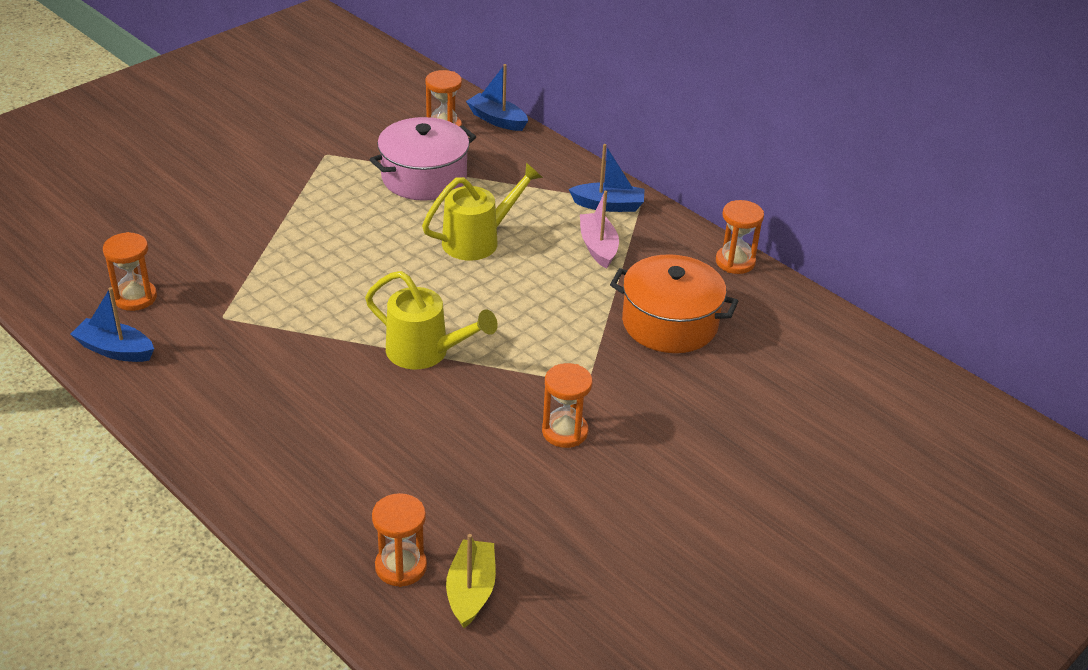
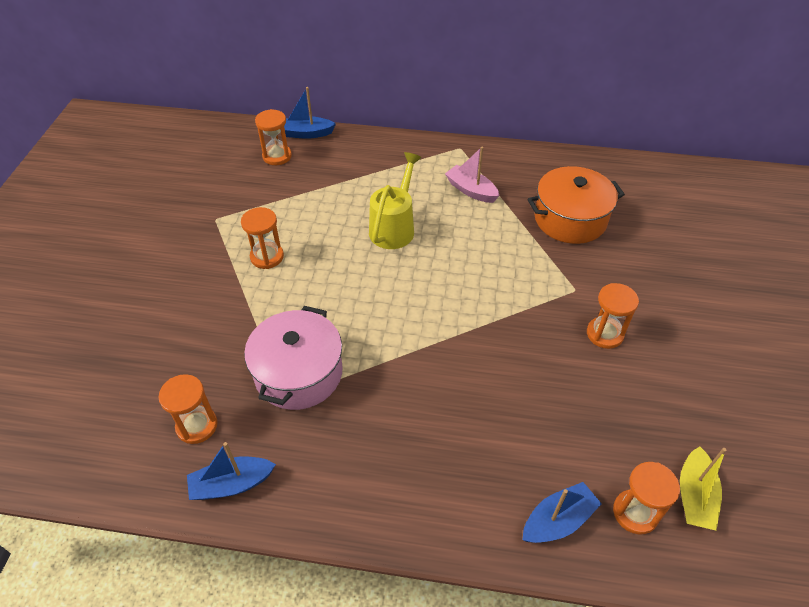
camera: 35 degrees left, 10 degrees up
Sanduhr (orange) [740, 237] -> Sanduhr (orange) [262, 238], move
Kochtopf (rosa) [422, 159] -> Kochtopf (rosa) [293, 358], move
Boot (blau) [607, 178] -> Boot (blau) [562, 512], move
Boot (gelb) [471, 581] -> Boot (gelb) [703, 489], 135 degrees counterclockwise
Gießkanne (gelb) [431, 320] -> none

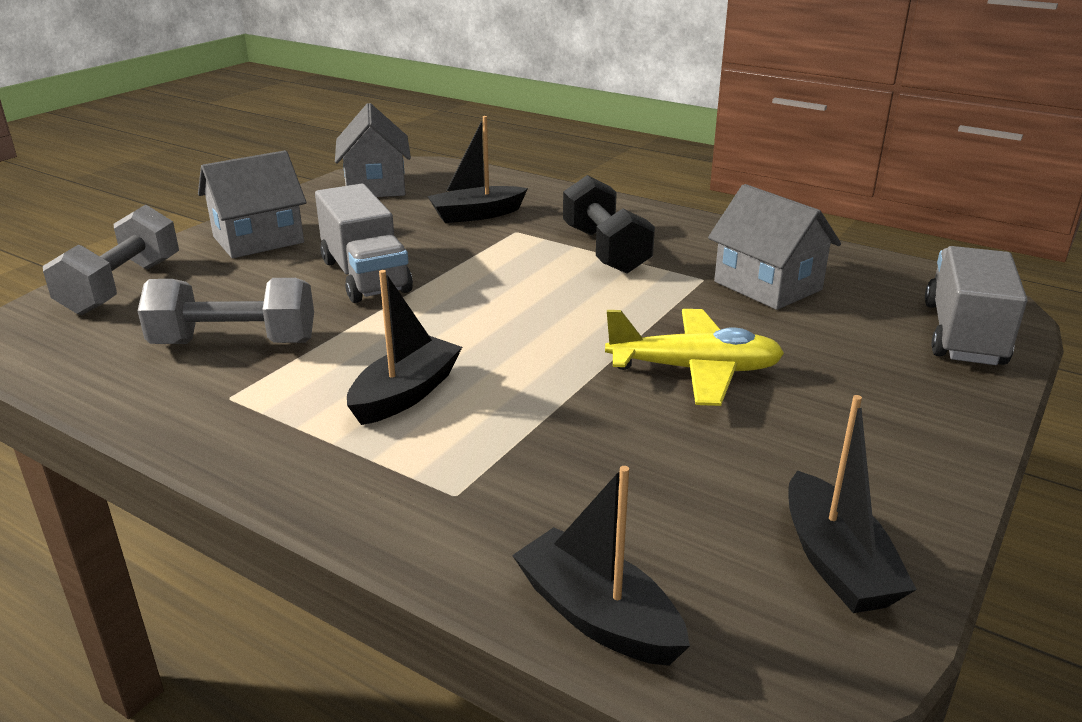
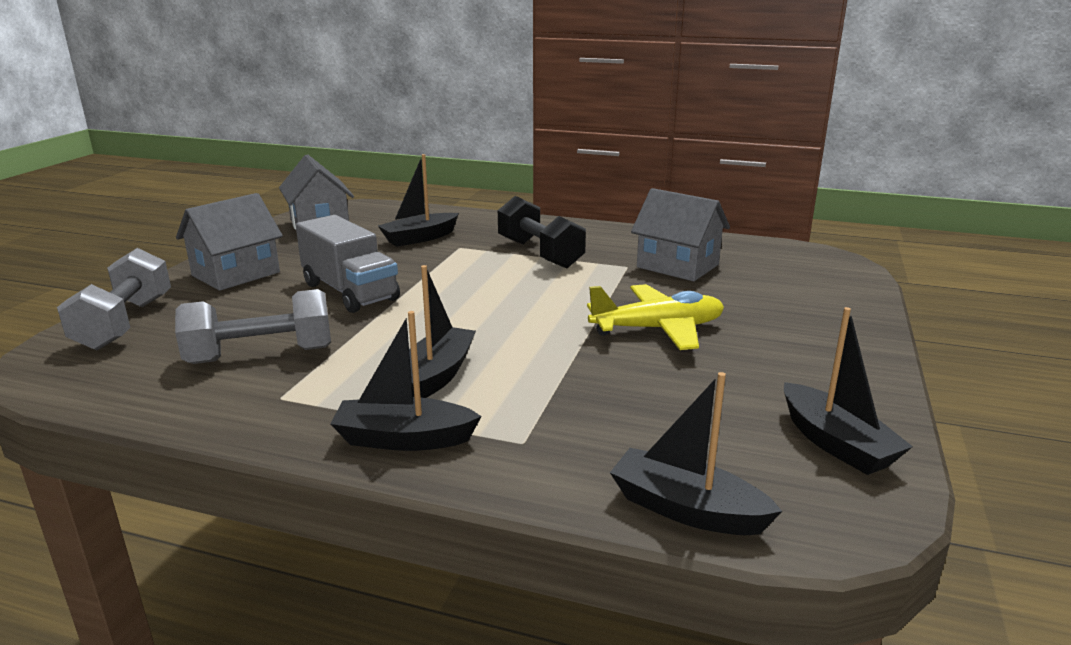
camera: 15 degrees left, 5 degrees down
none -> Boot (schwarz) [406, 381]
Lastwagen (grau) [976, 305] -> none

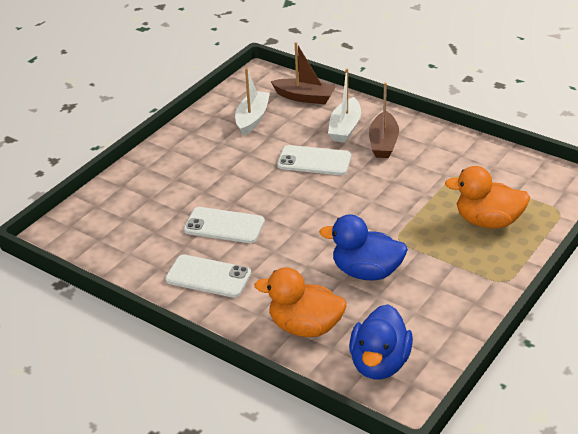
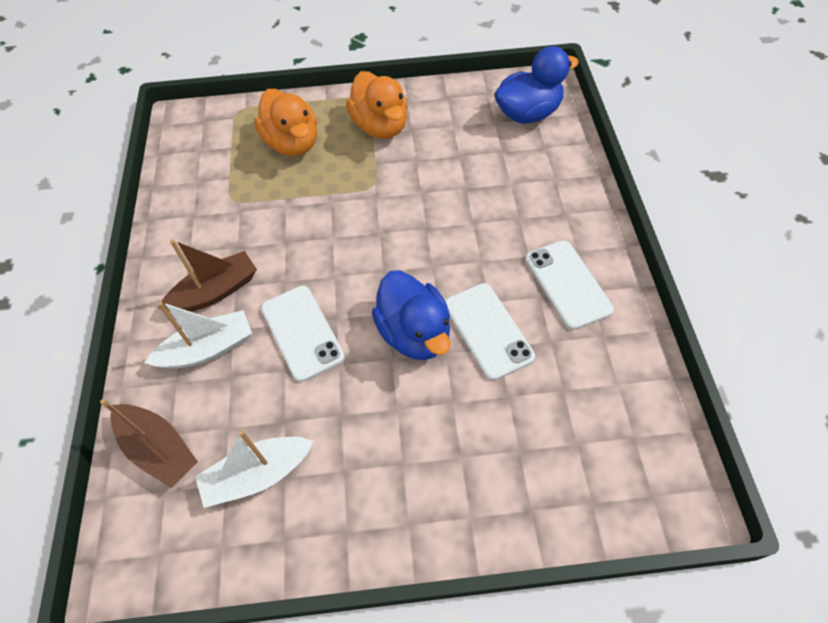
camera: 130 degrees left, 20 degrees up
Boot (braun) [303, 73] -> Boot (braun) [149, 443], 150 degrees clockwise
Ente (orange) [300, 302] -> Ente (orange) [377, 105], move
Ente (blau) [363, 248] -> Ente (blau) [411, 315], move

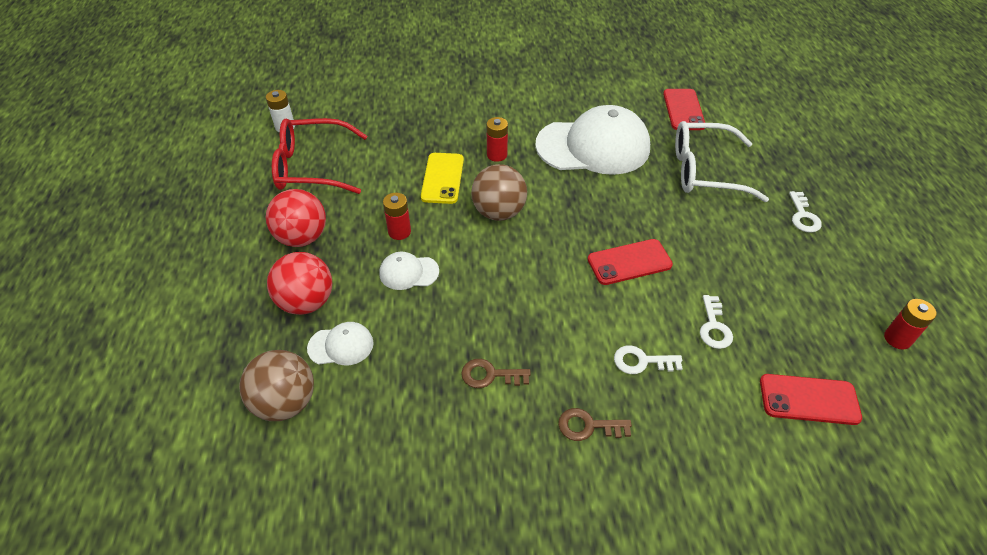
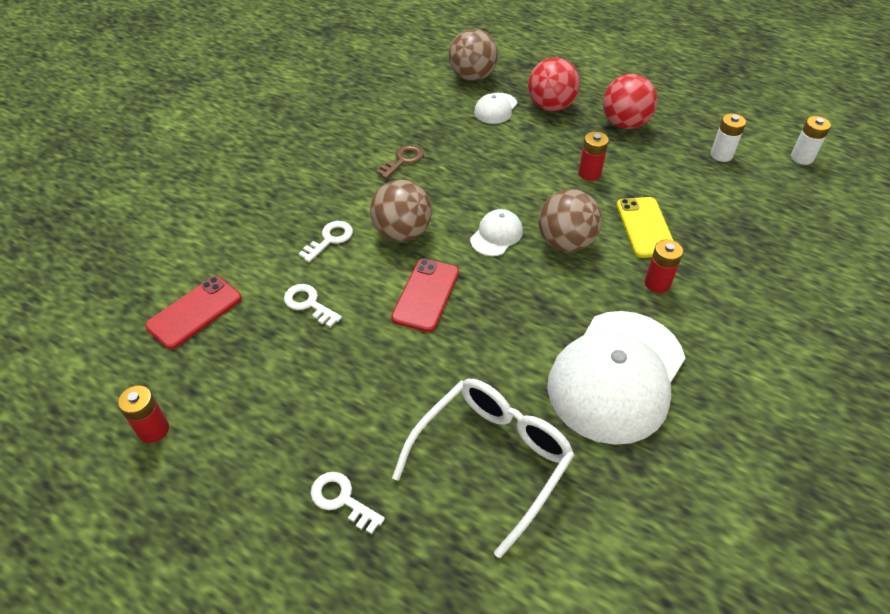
camera: 125 degrees right, 0 degrees up
none -> Ball (braun) [401, 211]
Kappe (weiß) [409, 271] -> Kappe (weiß) [496, 232], move
Handy (gelb) [442, 178] -> Handy (gelb) [645, 227], 45 degrees clockwise
Brille (rot) [320, 156] -> Batterie (weiß) [728, 137]
Schlüssel (braun) [595, 424] -> none
Handy (rot) [684, 109] -> none

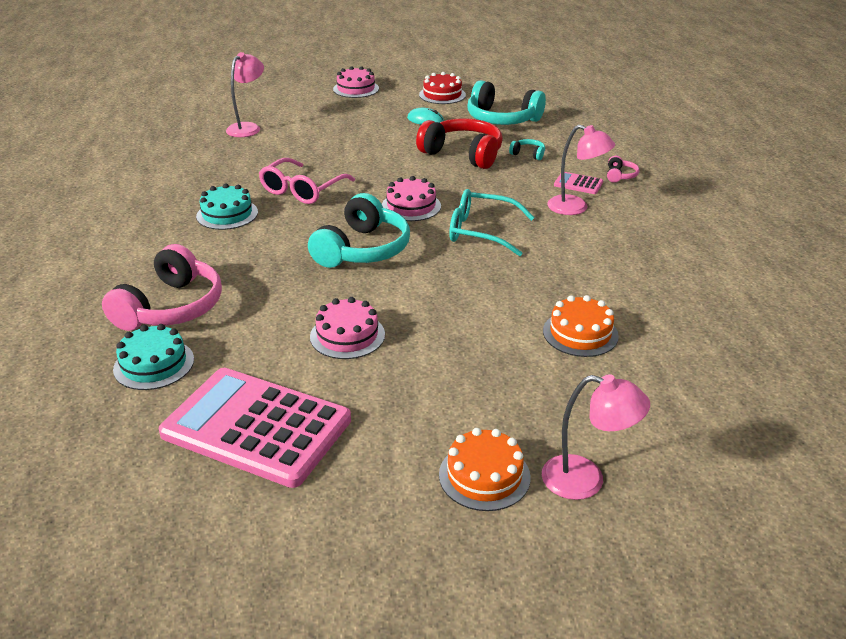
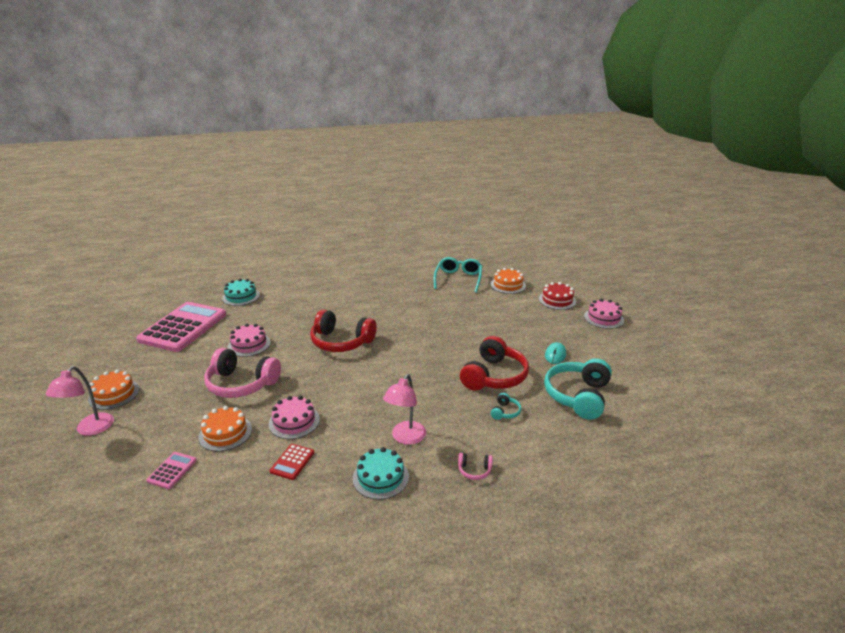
camera: 85 degrees right, 5 degrees down
Taschenrechner (rosa) [578, 183] -> Taschenrechner (rosa) [171, 470], move
Kopfhörer (rosa) [162, 287] -> Kopfhörer (rosa) [242, 373], move
Kuchen (rosa) [411, 198] -> Kuchen (rosa) [294, 417], move
none -> Taschenrechner (rot) [292, 462]
Kopfhörer (türkis) [359, 230] -> Kopfhörer (rot) [343, 330]
Kuchen (türkis) [227, 206] -> Kuchen (türkis) [381, 473], move
Brille (türkis) [492, 222] -> Brille (türkis) [458, 274], move
Lampe (rosa) [245, 94] -> Kuchen (orange) [508, 281]
Kuchen (rot) [442, 88] -> Kuchen (rot) [557, 296], move
Brille (rosa) [307, 181] -> none

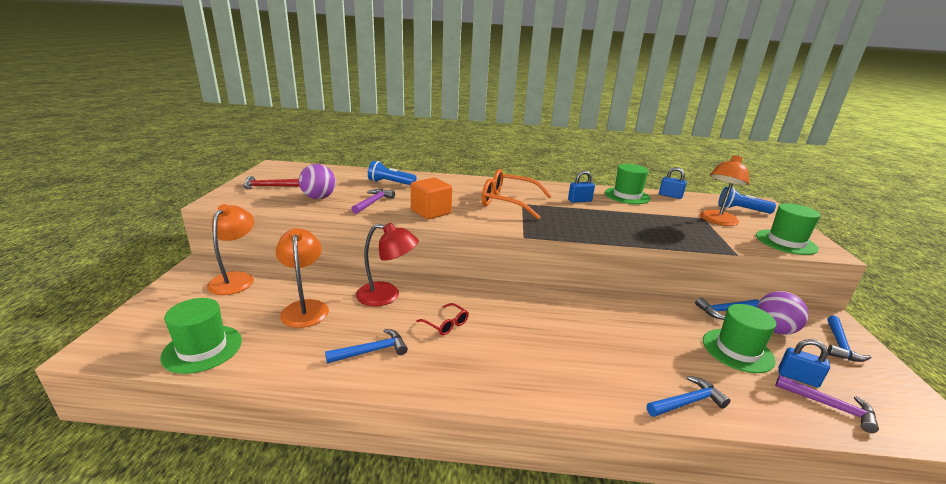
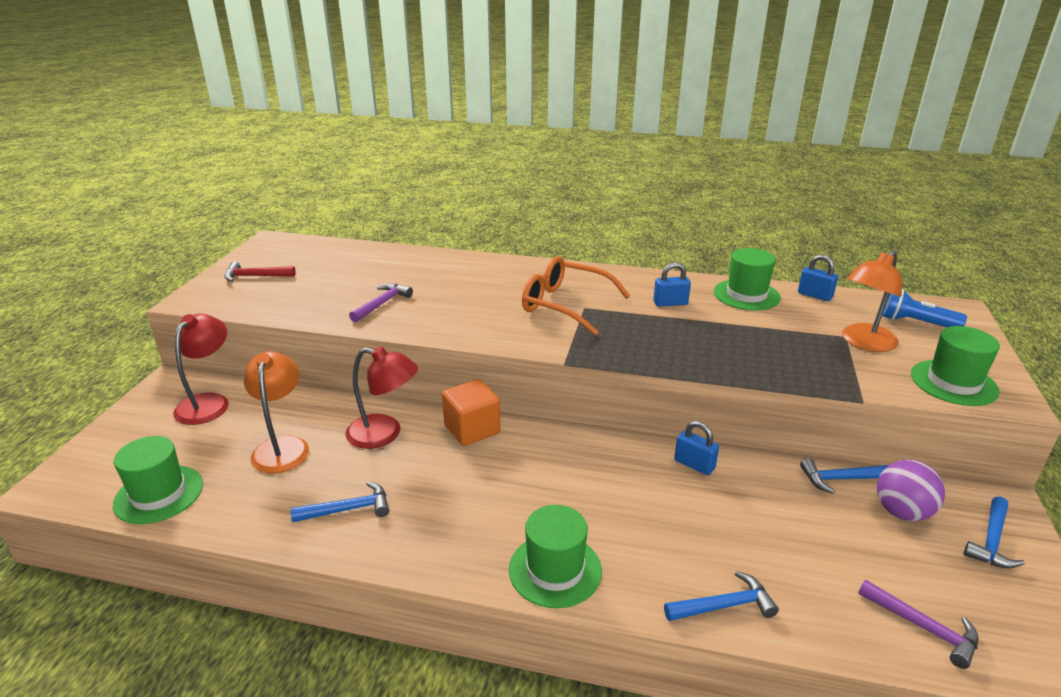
camera: 10 degrees right, 5 degrees up
Lampe (orange) [230, 249] -> Lampe (rot) [201, 369]
Kubus (orange) [431, 199] -> Kubus (orange) [471, 412], move
Hut (grün) [739, 338] -> Hut (grün) [555, 556], move
Vorhängeschloss (blau) [804, 363] -> Vorhängeschloss (blau) [696, 448], move
Ball (lila) [317, 181] -> none
Taschenlampe (blau) [392, 173] -> none
Brille (rot) [442, 319] -> none

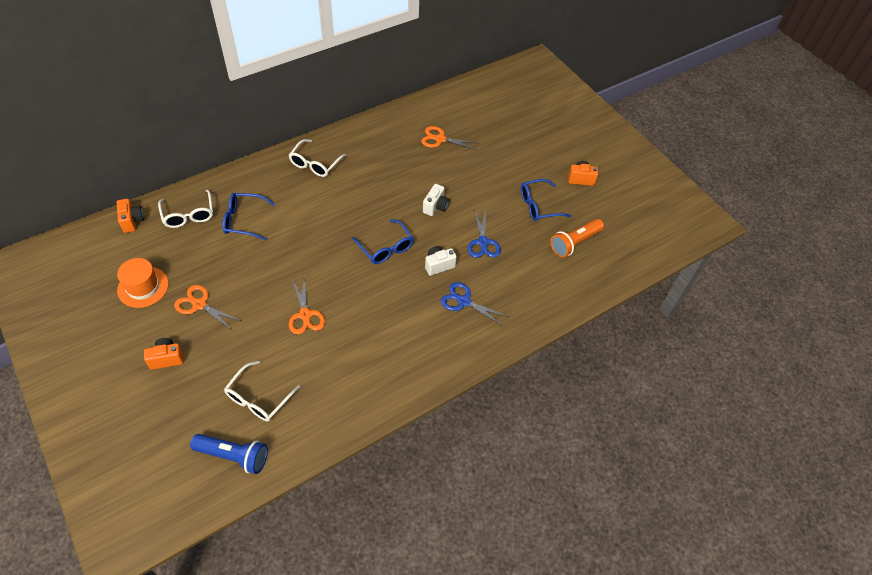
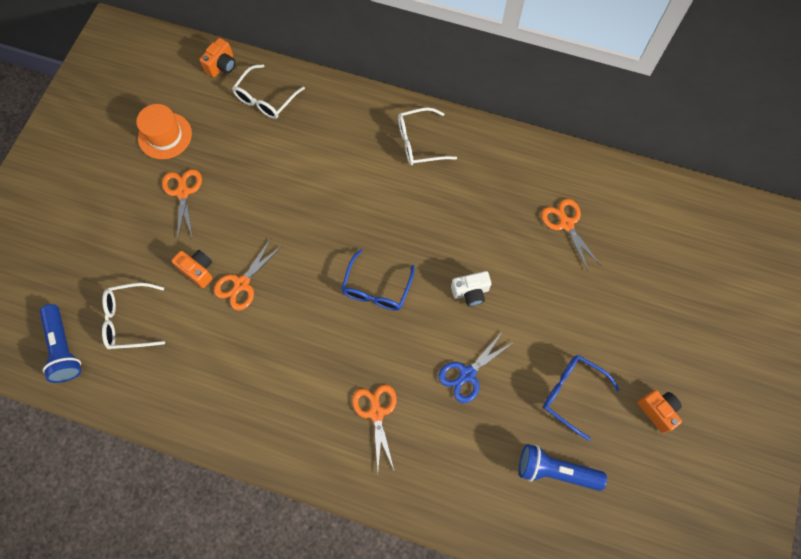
camera: 55 degrees right, 15 degrees up
Kamera (orange) [164, 354] -> Kamera (orange) [192, 269], move
Schere (blau) [475, 304] -> Schere (orange) [374, 427]
Taschenlampe (orange) [577, 238] -> Taschenlampe (blau) [563, 467]
Brille (blau) [248, 216] -> none
Kamera (weiß) [441, 261] -> none

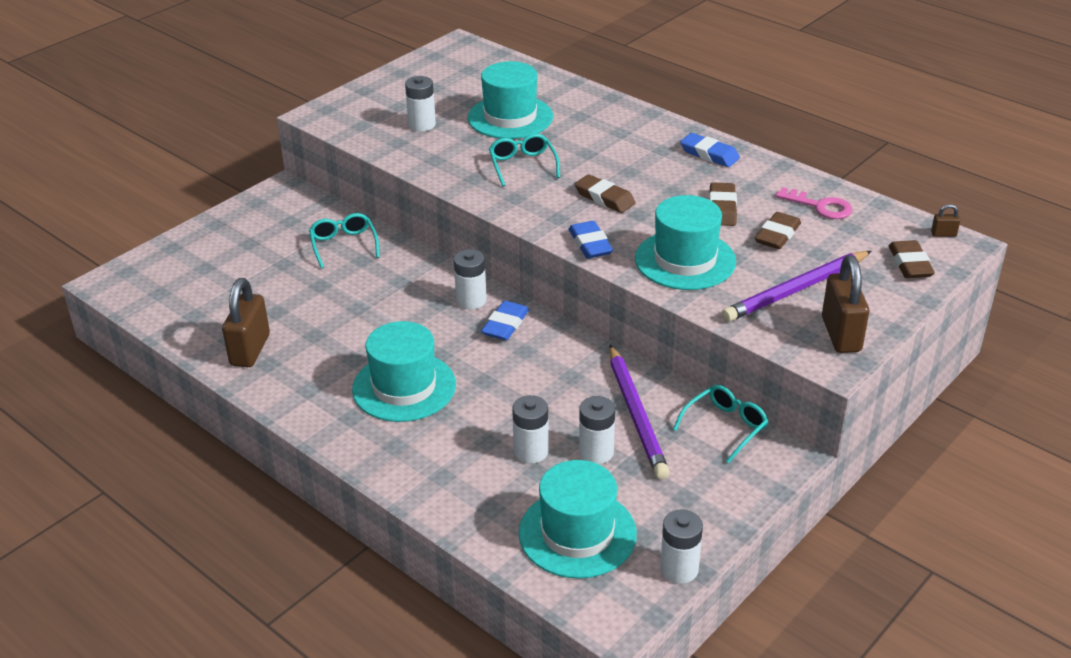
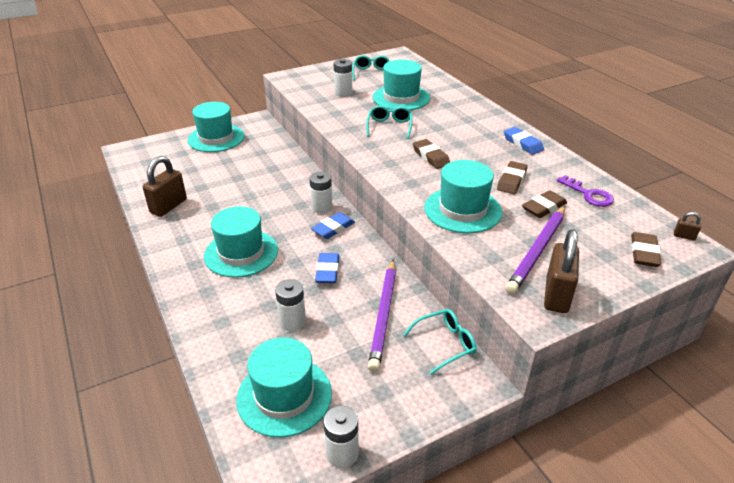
camera: 20 degrees right, 0 degrees up
none -> Hut (türkis) [216, 127]
Radiergummi (blau) [590, 240] -> Radiergummi (blau) [327, 268], move
Brille (türkis) [344, 241] -> Brille (türkis) [371, 68], move
Bleistift (lila) [797, 286] -> Bleistift (lila) [535, 250], 45 degrees counterclockwise
Schlüssel (rosa) [813, 203] -> Schlüssel (lila) [585, 191]
Batterie (weiß) [597, 430] -> none

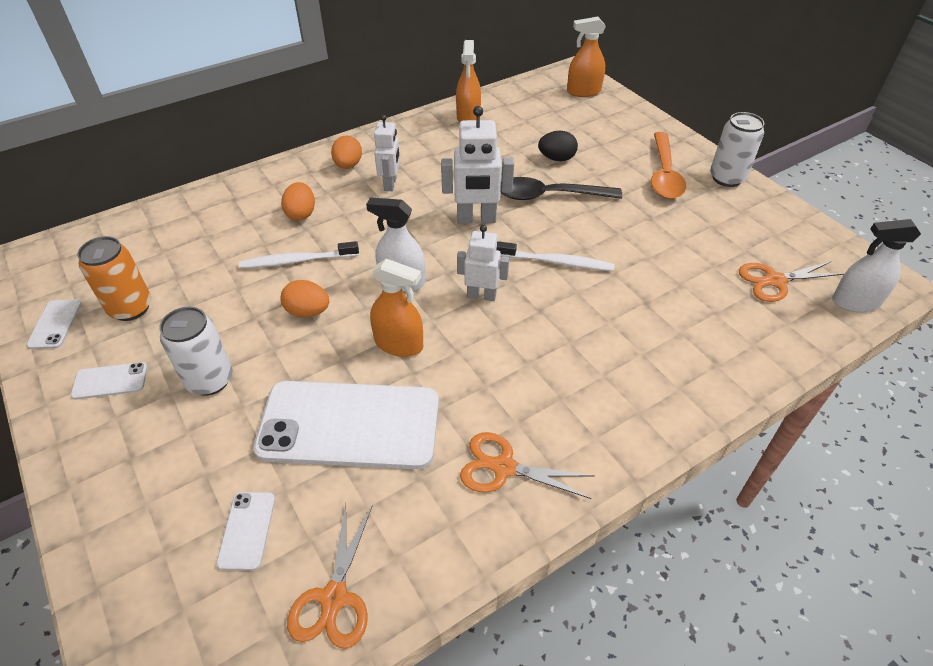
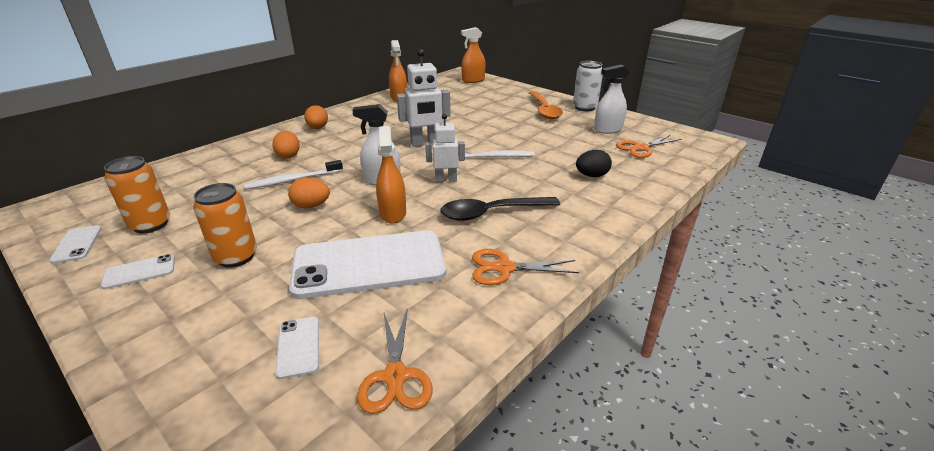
camera: 15 degrees left, 15 degrees down
Dose (weiß) [196, 351] -> Dose (orange) [225, 225]
Sprühflasche (orange) [396, 308] -> Sprühflasche (orange) [391, 175], 105 degrees counterclockwise
Löffel (schwarz) [561, 188] -> Löffel (schwarz) [500, 209], move
Ei (schwarz) [558, 146] -> Ei (schwarz) [594, 163], move
Sprühflasche (weiß) [876, 266] -> Sprühflasche (weiß) [611, 99], move
Roboter (weiß) [387, 153] -> none

